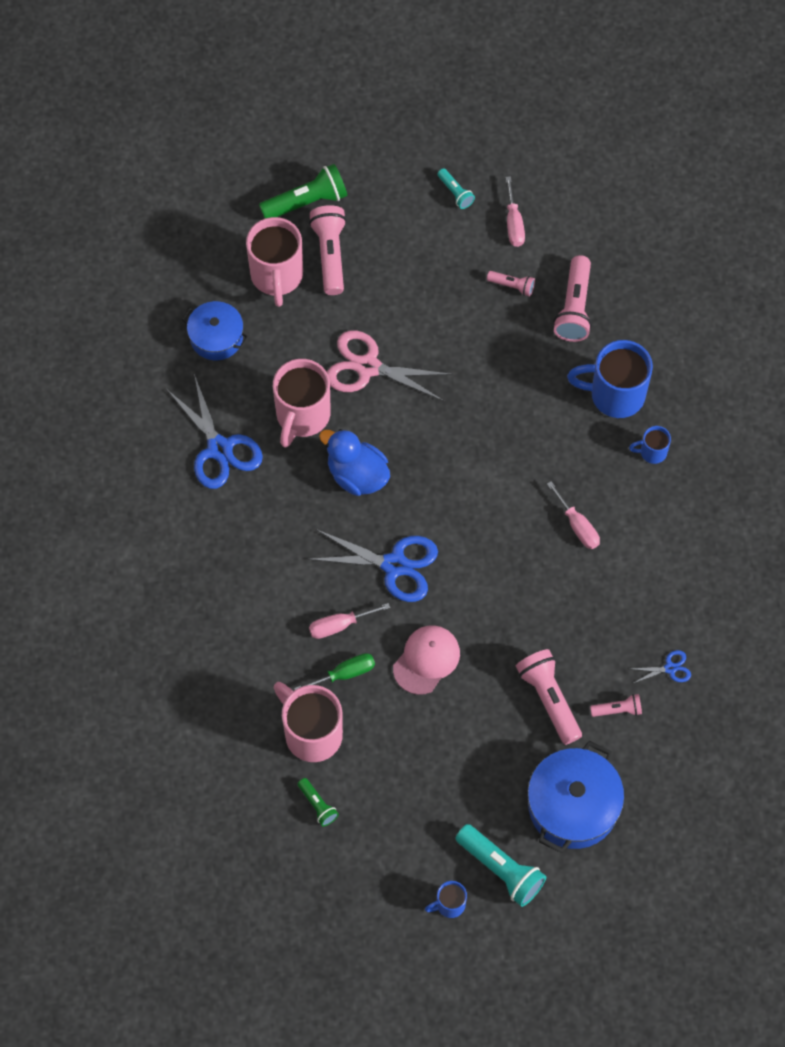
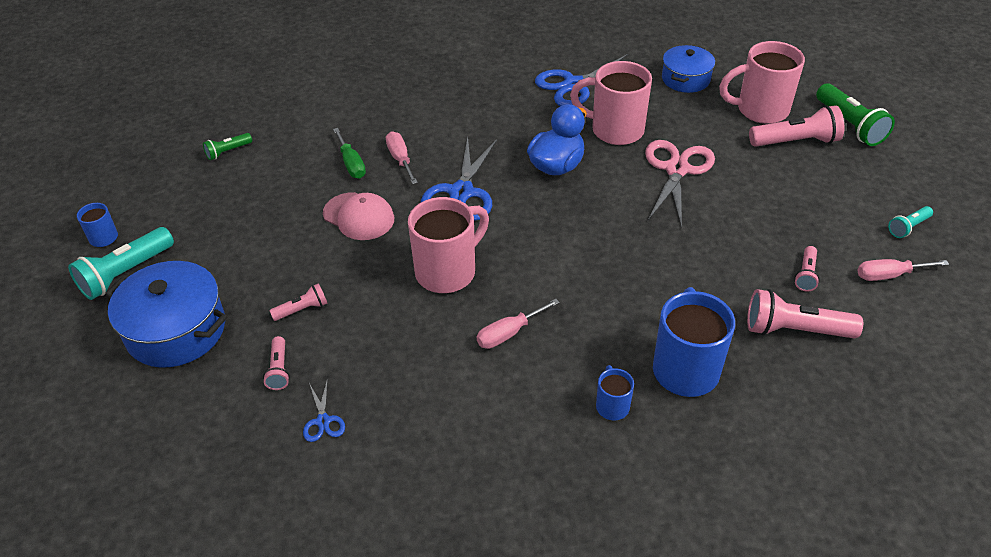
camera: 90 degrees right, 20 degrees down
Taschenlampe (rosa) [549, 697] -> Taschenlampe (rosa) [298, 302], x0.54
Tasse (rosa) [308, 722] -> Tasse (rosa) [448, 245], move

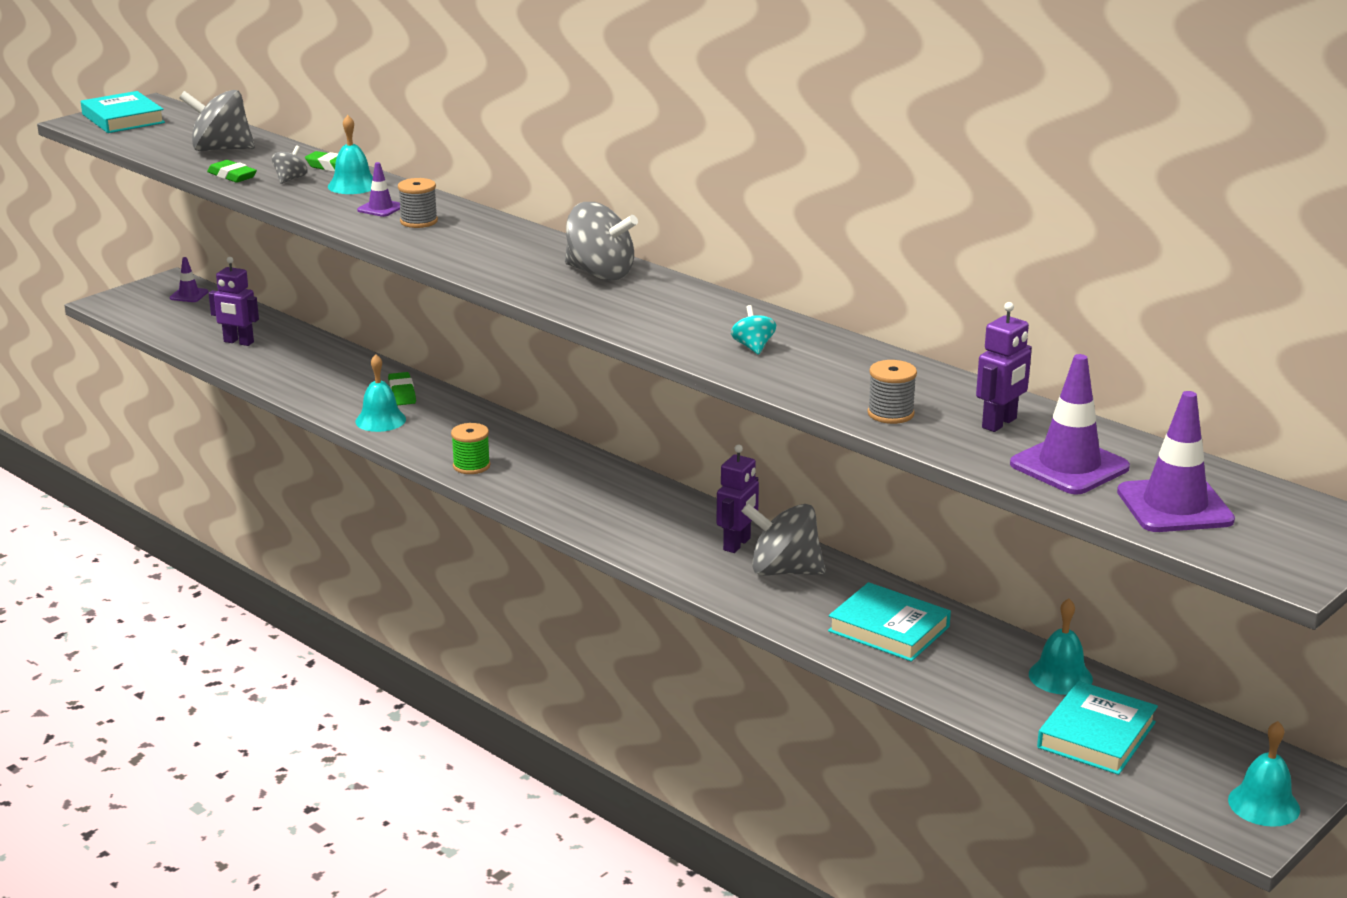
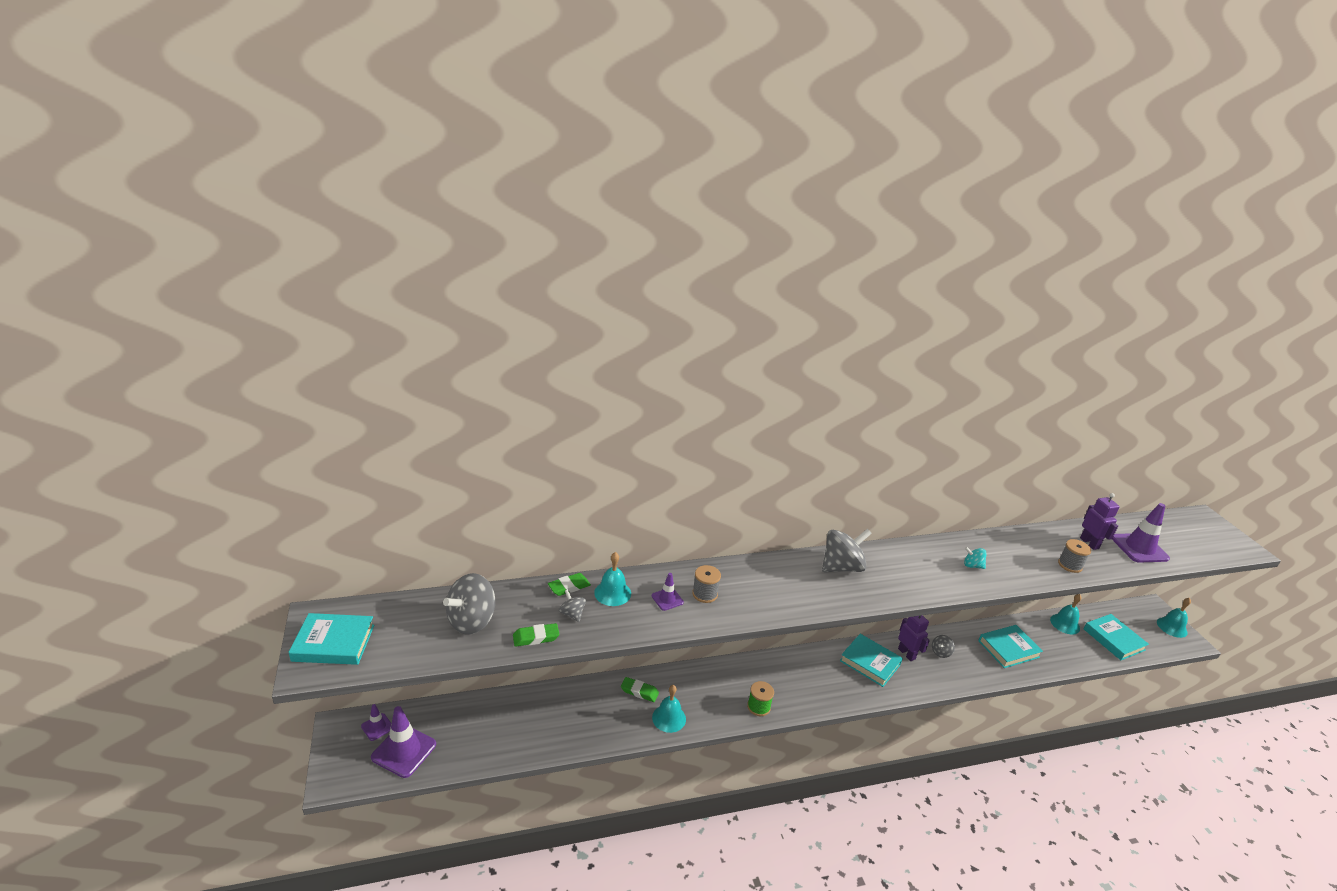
camera: 60 degrees left, 5 degrees up
Leitkegel (lila) [1176, 461] -> Leitkegel (lila) [403, 742], move
none -> Buch (türkis) [871, 660]
Kreisel (grau) [783, 539] -> Kreisel (grau) [943, 646], x0.50
Roboter (lila) [234, 301] -> none

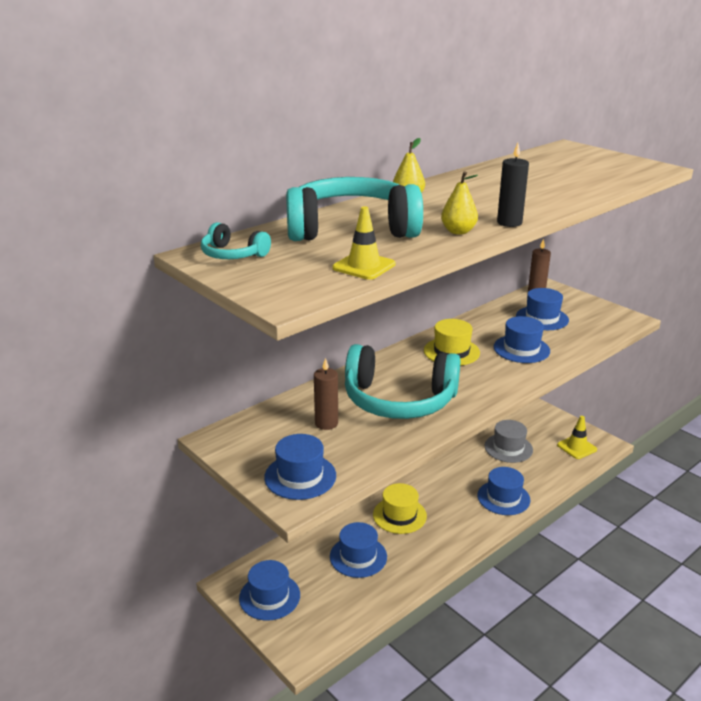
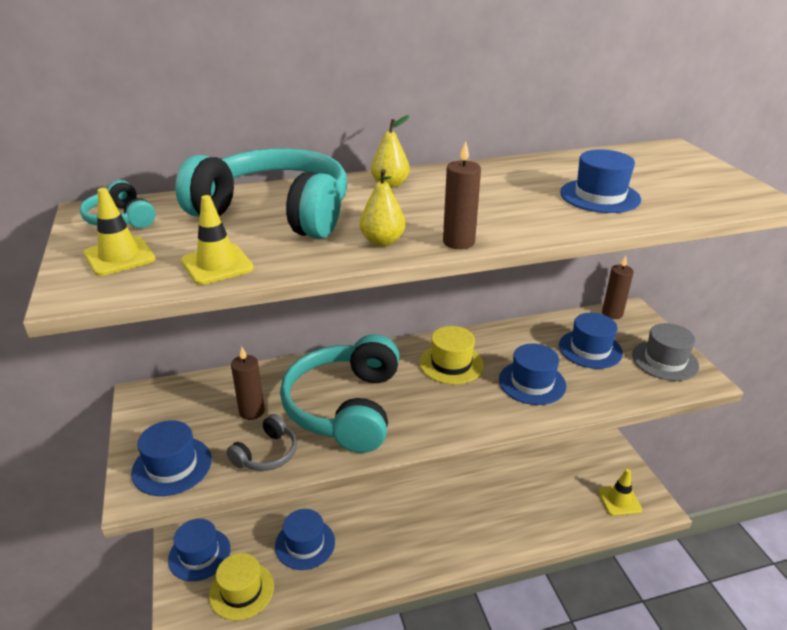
camera: 25 degrees right, 5 degrees up
none -> Leitkegel (gelb) [119, 232]
Hut (gelb) [400, 508] -> Hut (gelb) [241, 586], move
none -> Kopfhörer (grau) [261, 442]
Kopfhörer (türkis) [403, 381] -> Kopfhörer (türkis) [340, 393], 60 degrees clockwise
Kerze (schwarz) [513, 185] -> Kerze (braun) [462, 195]
Hut (blau) [504, 491] -> Hut (blau) [600, 181], move
Hut (grau) [508, 441] -> Hut (grau) [665, 352], move

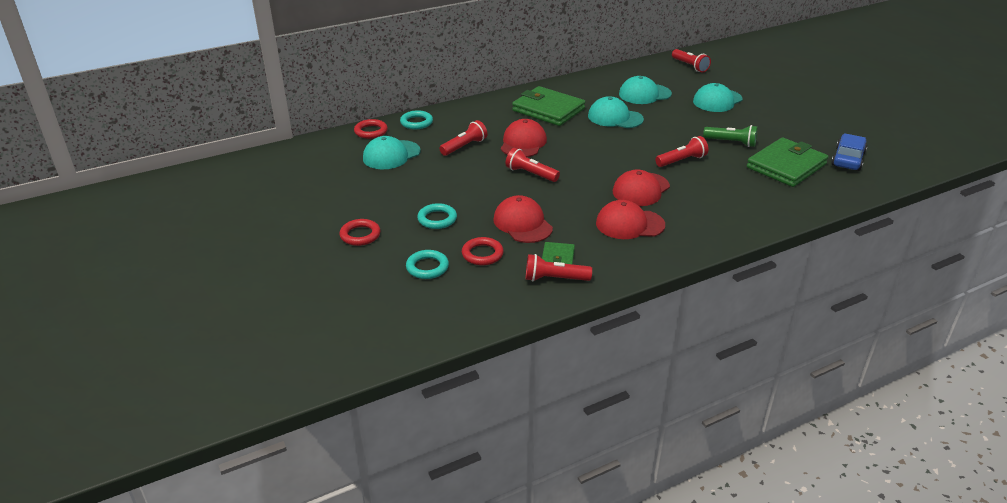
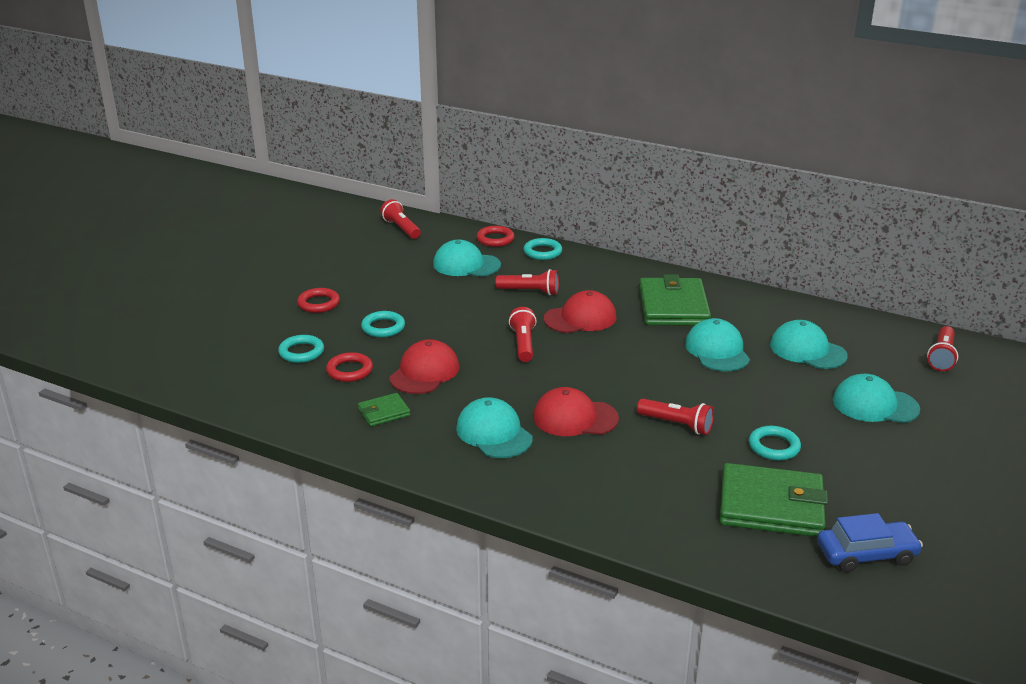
camera: 55 degrees right, 5 degrees down
Taschenlampe (rot) [559, 267] -> Taschenlampe (rot) [400, 219], move
Kappe (rot) [630, 219] -> Kappe (türkis) [494, 427]
Taschenlampe (grün) [730, 136] -> Ring (türkis) [775, 443]

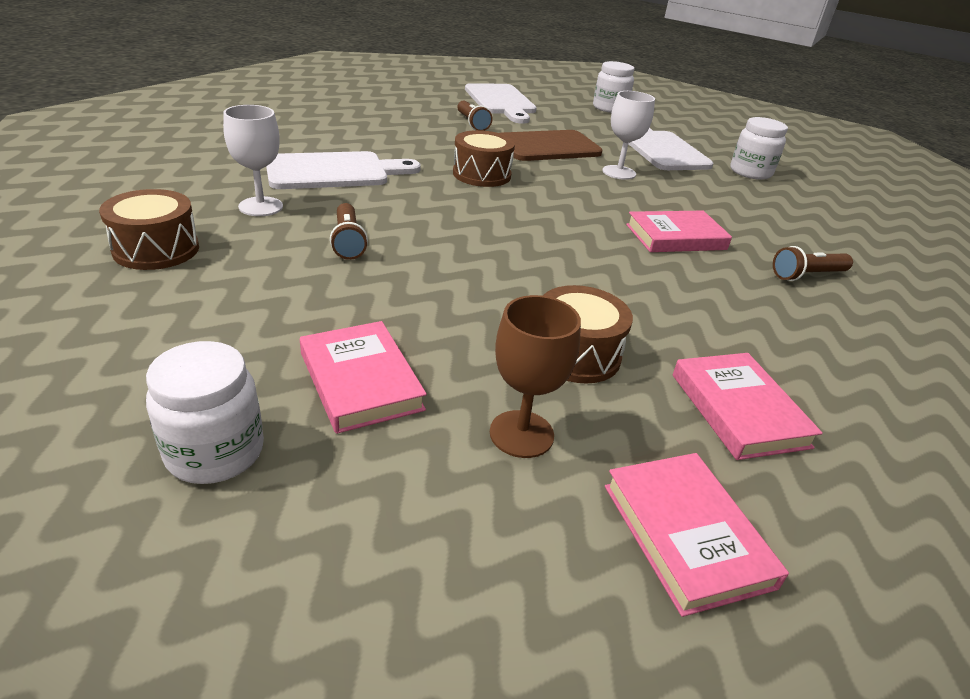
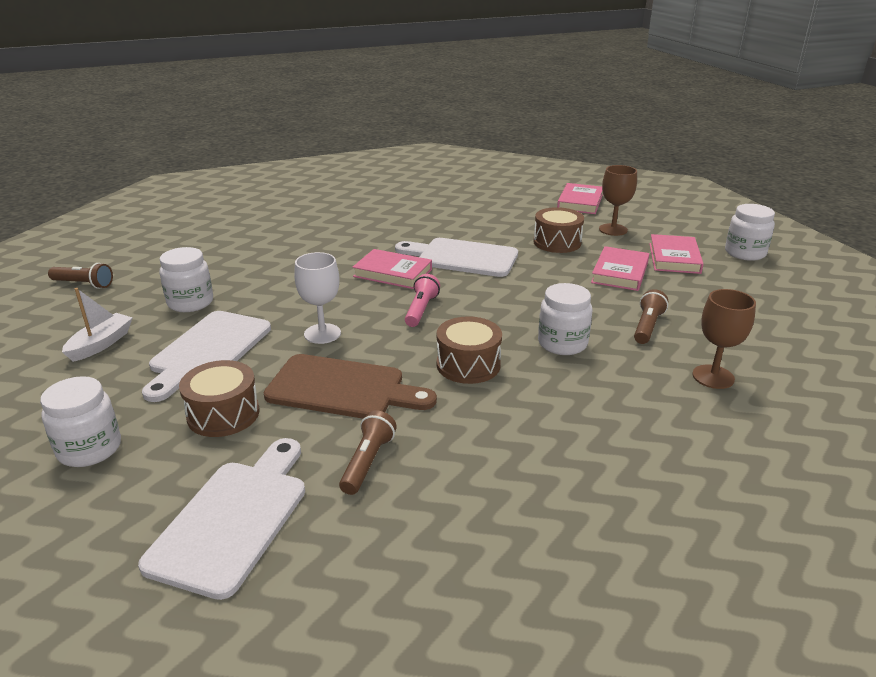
camera: 140 degrees left, 5 degrees down
Taschenlampe (braun) [813, 263] -> Taschenlampe (braun) [80, 276], move
none -> Boot (weiß) [97, 325]
Trommel (braun) [149, 229] -> Trommel (braun) [219, 398], move
Schneidebrett (weiß) [343, 170] -> Schneidebrett (weiß) [456, 257], move
none -> Taschenlampe (rosa) [422, 300]
none -> Einmachglas (weiß) [565, 319]
Buch (rosa) [748, 406] -> Buch (rosa) [620, 268], move
Kelch (weiß) [253, 160] -> Kelch (braun) [724, 339]

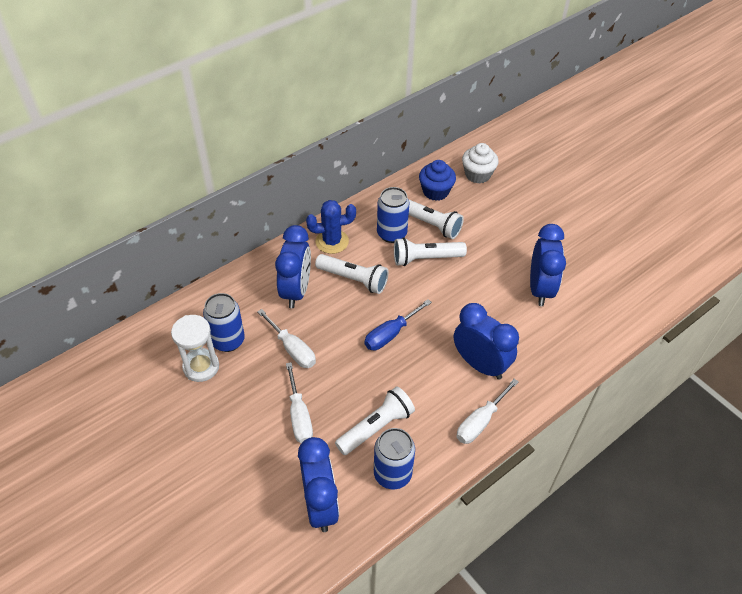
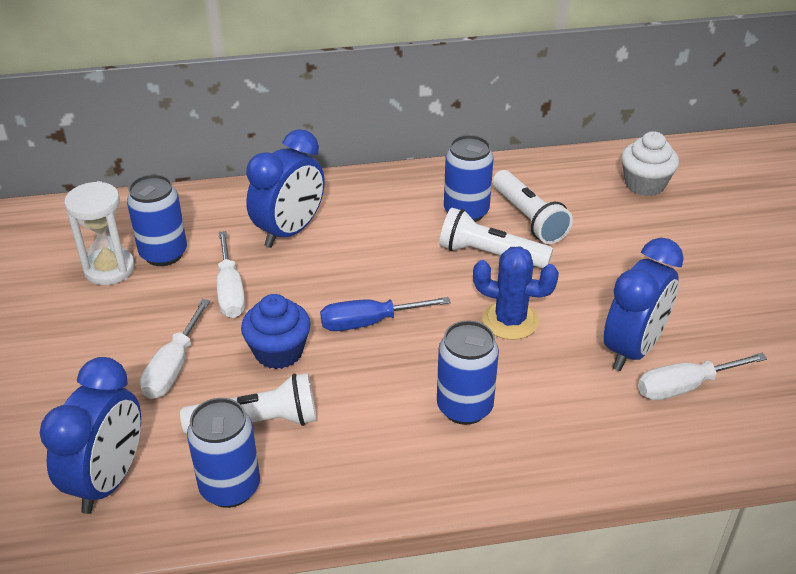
camera: 30 degrees right, 10 degrees down
Muffin (blau) [437, 180] -> Muffin (blau) [276, 331], move
Wecker (blau) [486, 341] -> Dose (blau) [468, 373]
Kaktus (blau) [331, 227] -> Kaktus (blau) [516, 293], move
Schraubenzieher (weiß) [487, 411] -> Schraubenzieher (weiß) [702, 376], move
Taschenlampe (weiß) [351, 274] -> none

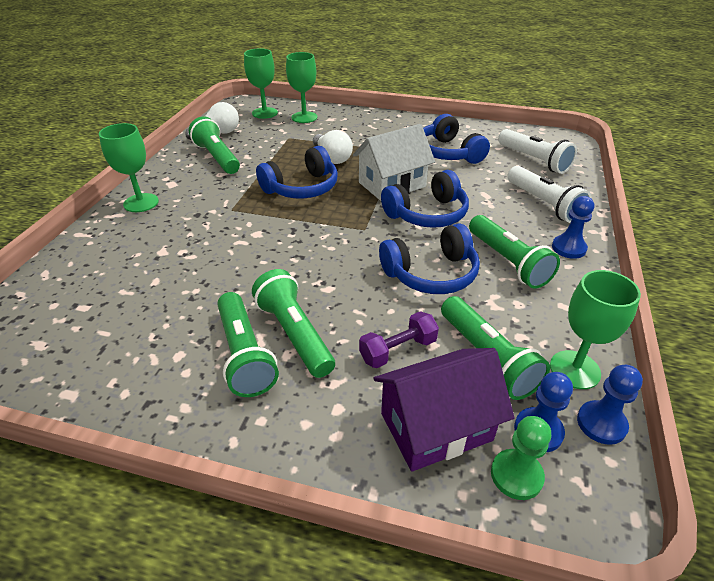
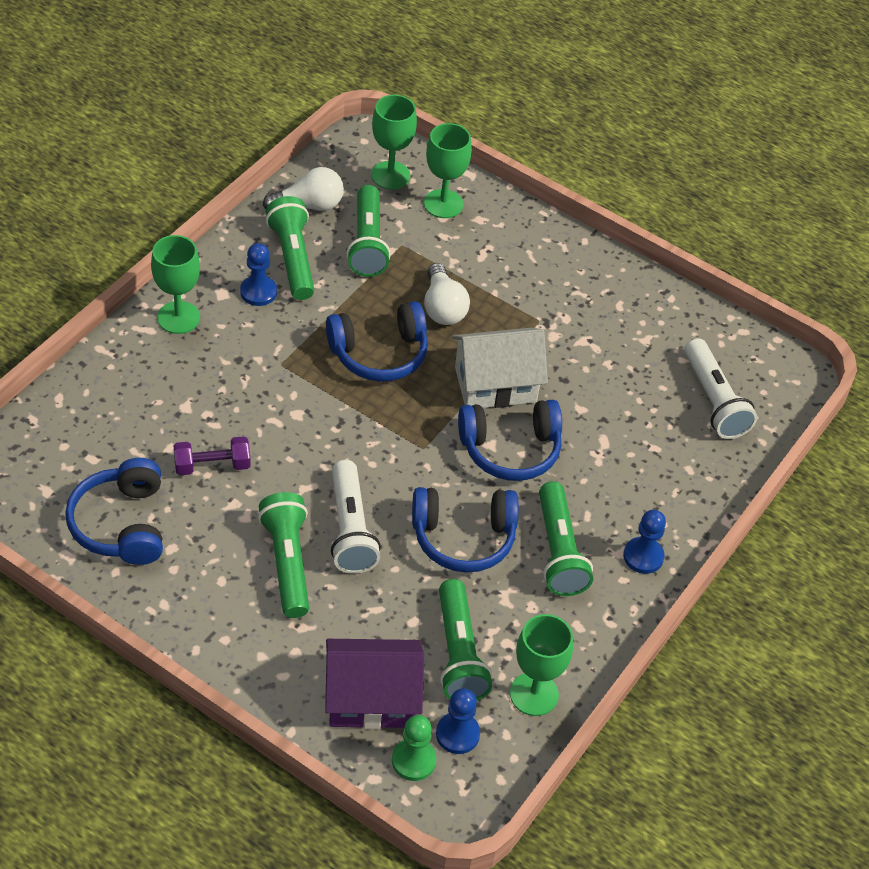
camera: 15 degrees right, 10 degrees up
Kopfhörer (blau) [456, 139] -> Kopfhörer (blau) [114, 511], move
Hantel (lila) [399, 339] -> Hantel (lila) [212, 455], move
Bauer (blau) [610, 405] -> Bauer (blau) [258, 274], move
Taschenlampe (weiß) [549, 194] -> Taschenlampe (weiß) [356, 517], move
Taschenlampe (grün) [248, 344] -> Taschenlampe (grün) [369, 231], move

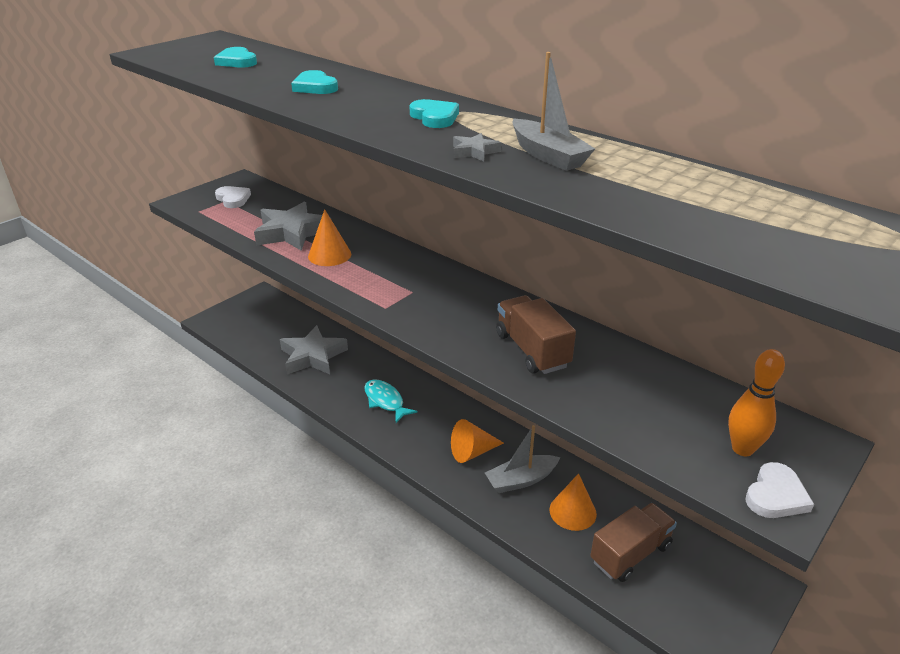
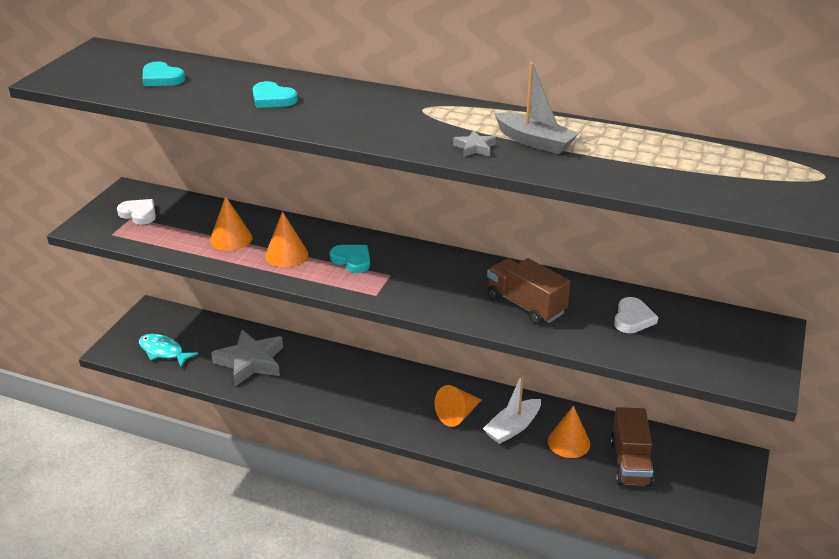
camera: 20 degrees left, 0 degrees up
Fisch (türkis) [391, 401] -> Fisch (türkis) [168, 350], move
Stern (grau) [288, 226] -> Kegel (orange) [231, 223]
Herz (türkis) [434, 113] -> Herz (türkis) [350, 259], move
Boot (grau) [522, 459] -> Boot (weiß) [512, 408]
Lastwagen (braun) [633, 542] -> Lastwagen (braun) [632, 447], 150 degrees clockwise
Herz (weiß) [779, 490] -> Herz (weiß) [636, 315], move
Bowlingkegel (orange) [756, 402] -> none

